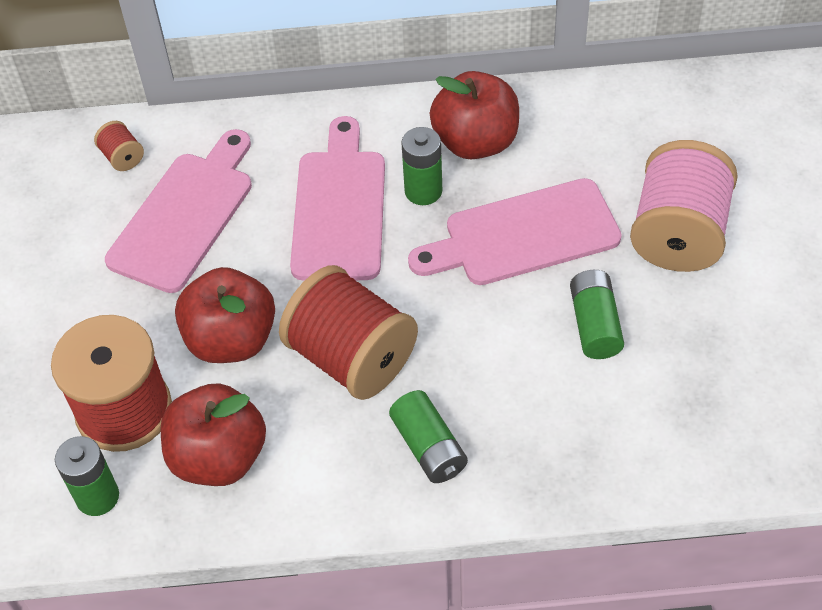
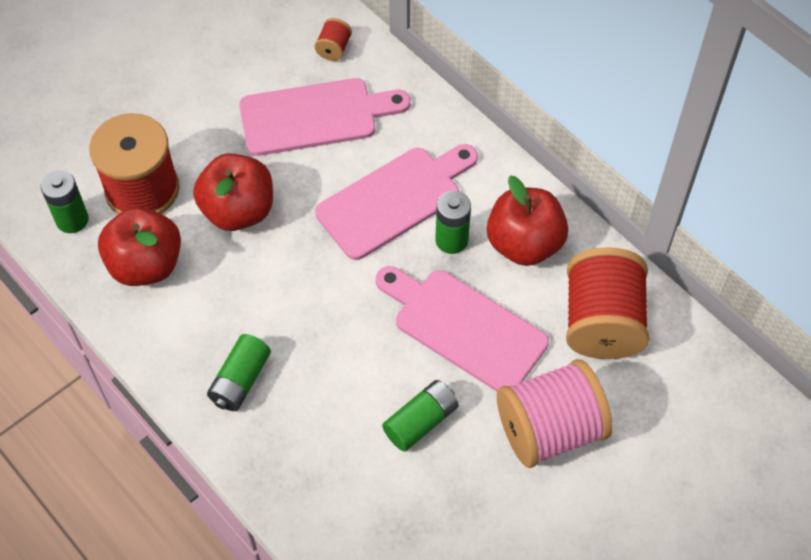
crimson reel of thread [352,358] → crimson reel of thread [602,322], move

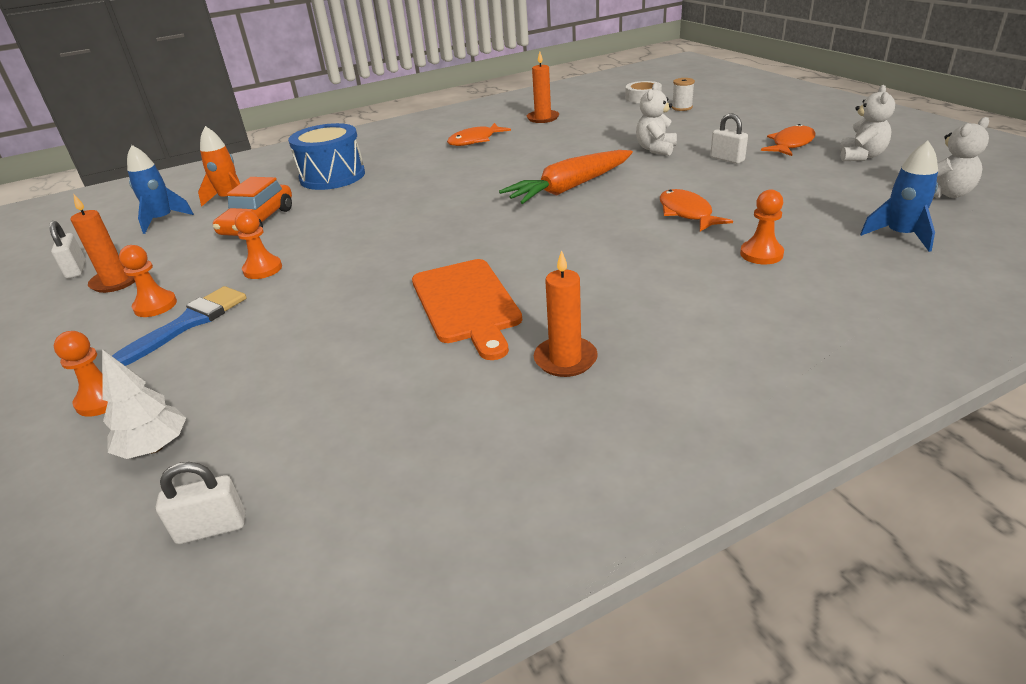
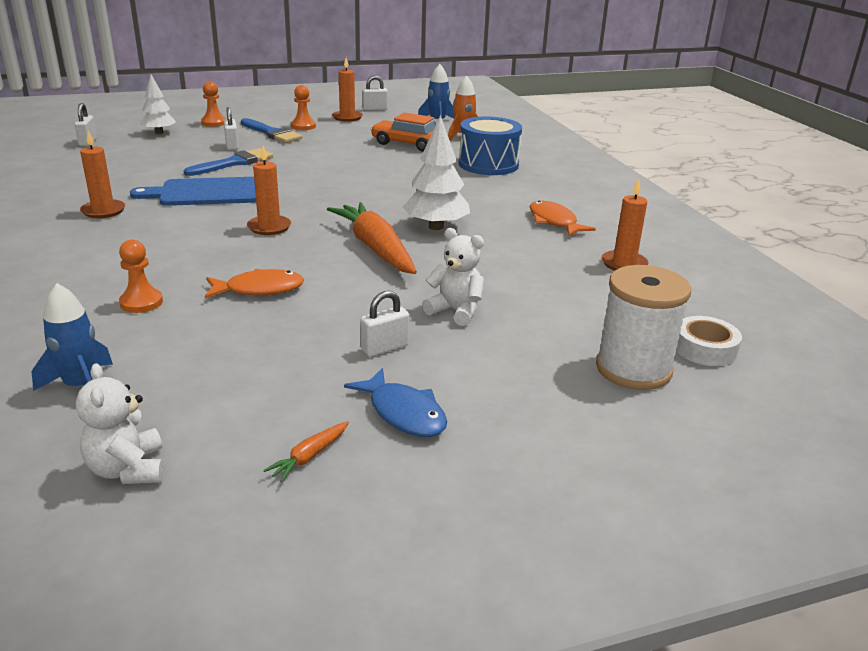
orange-coloured chopping board [466,304] → blue chopping board [205,193]
- → blue paint brush [234,163]
- → snow-white lock [232,146]
- → orange-coloured candle [269,227]
snow-white stuffed bear [861,156] → orange-coloured root vegetable [309,457]
orange-coloured fish figure [791,144] → blue fish figure [403,413]
- → snow-white tree [436,227]
snow-white reel of thread [682,108] → snow-white reel of thread [633,369], x2.12
orange-coloured chess pawn [263,269] → -

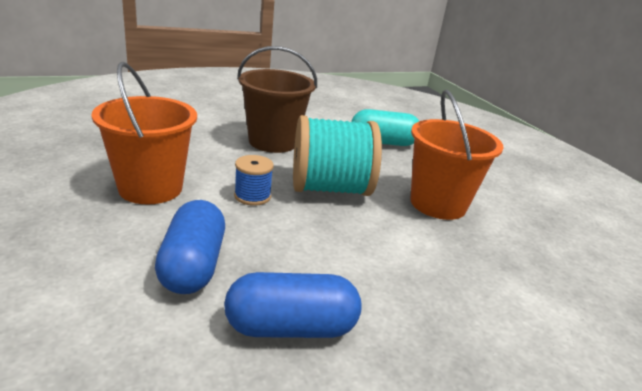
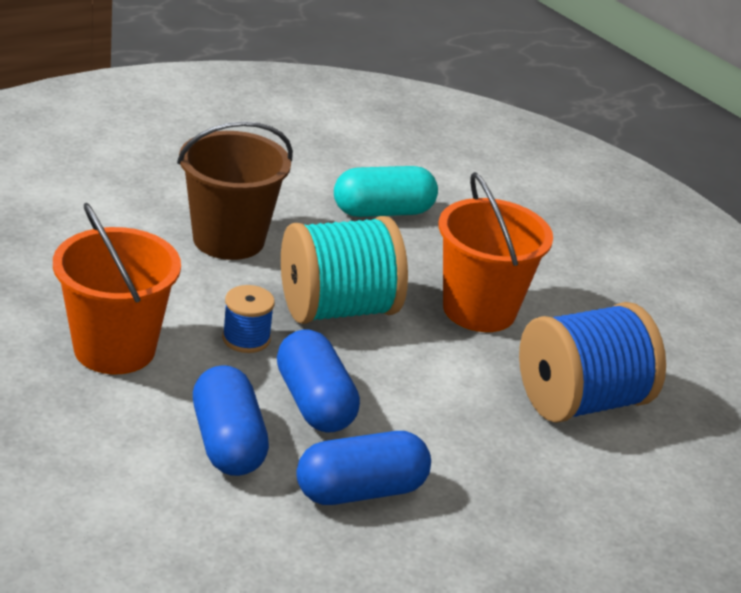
- → blue capsule [314,403]
- → blue reel of thread [580,401]

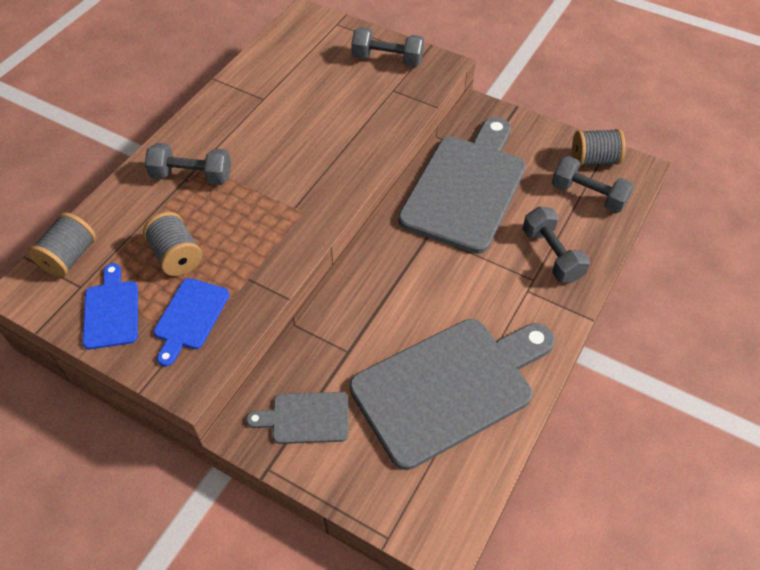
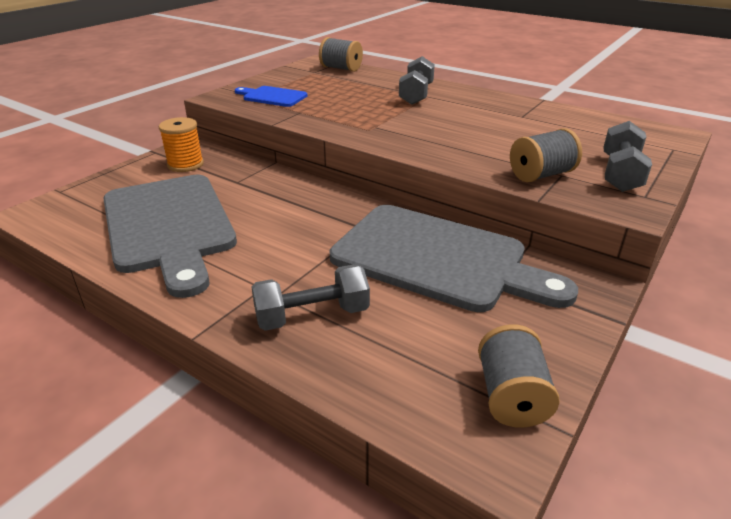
grey chopping board [306,418] → orange-coloured reel of thread [185,164]
grey reel of thread [176,256] → grey reel of thread [541,175], move
blue chopping board [111,311] → -
grey hand weight [588,195] → -

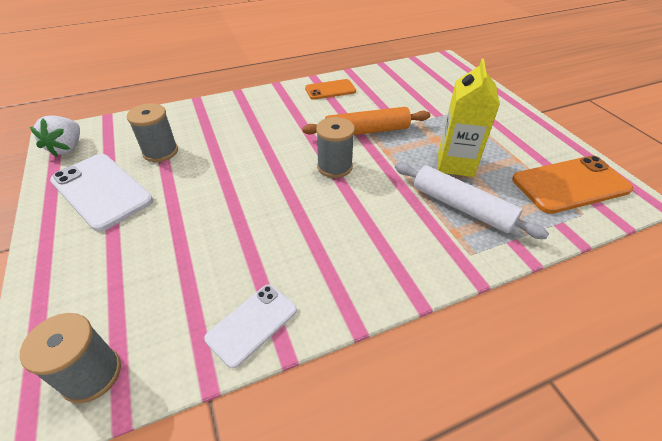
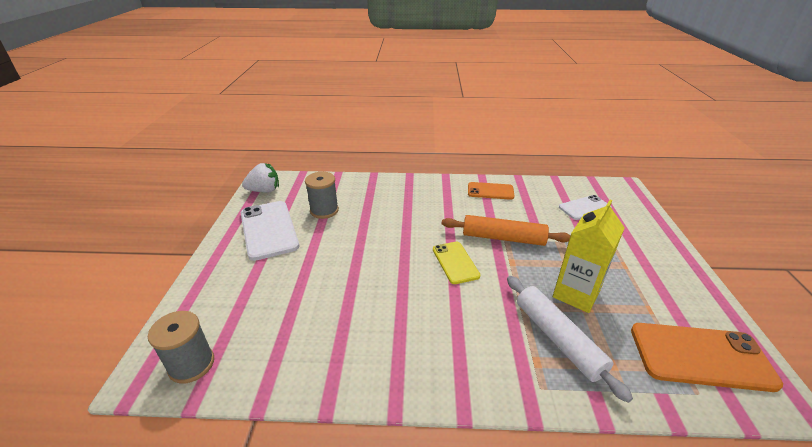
snow-white berry [67,148] → snow-white berry [264,190], 135 degrees counterclockwise
grey reel of thread [334,167] → golden smartphone [455,262]
snow-white smartphone [252,324] → snow-white smartphone [584,208], move

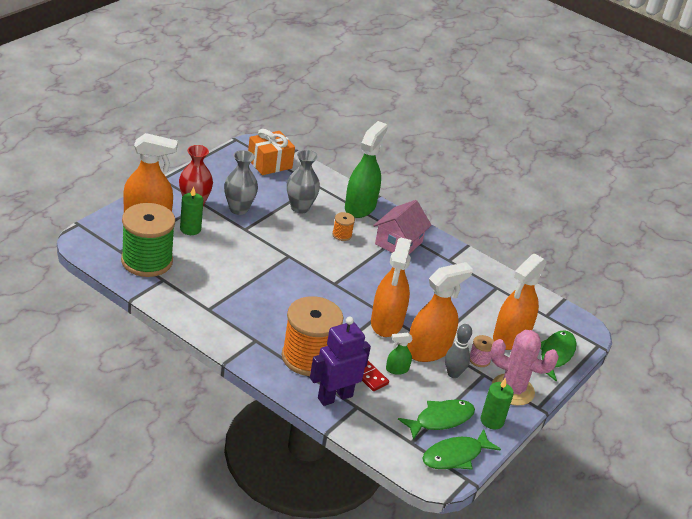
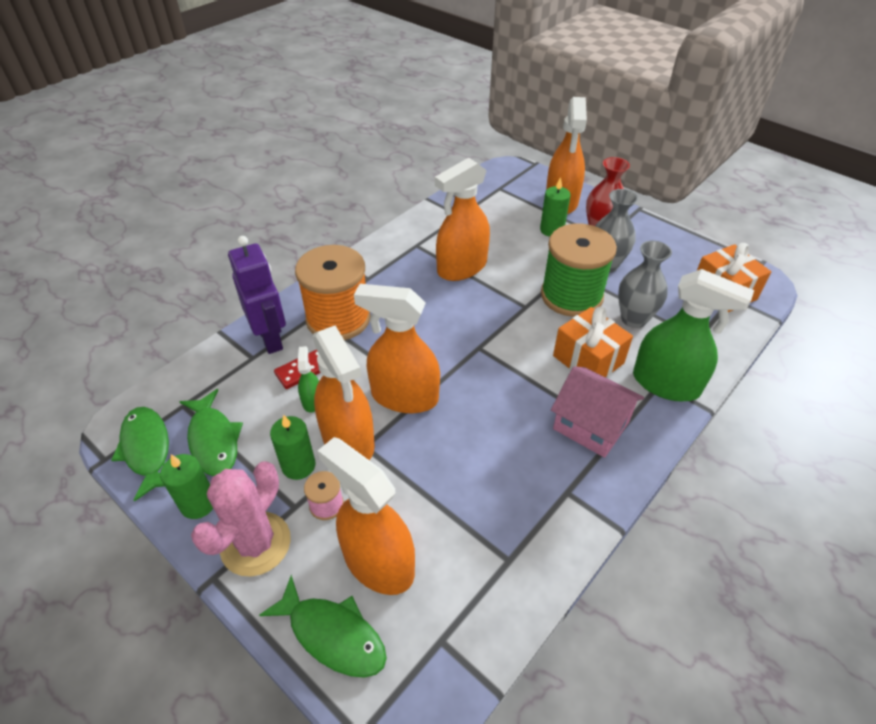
grey skittle [453,374] → leaf-green candle [298,465]
- → orange-coloured sprayer [461,267]
leaf-green reel of thread [147,261] → leaf-green reel of thread [571,296], move
orange-coloured reel of thread [342,235] → orange-coloured gift [588,359]

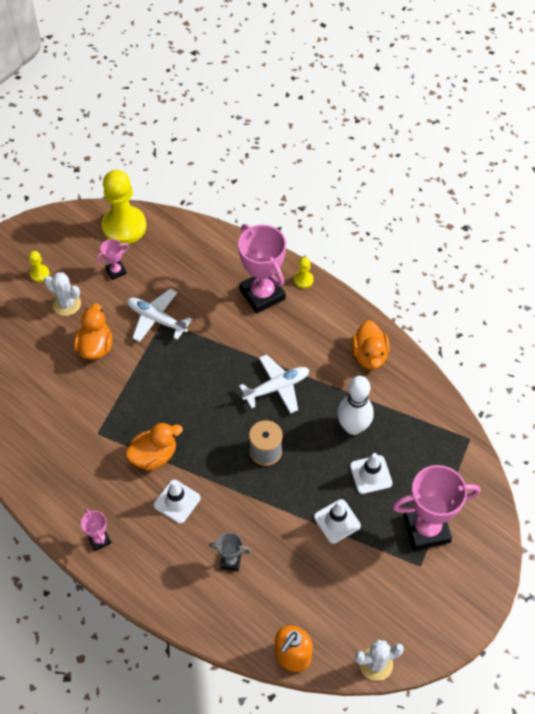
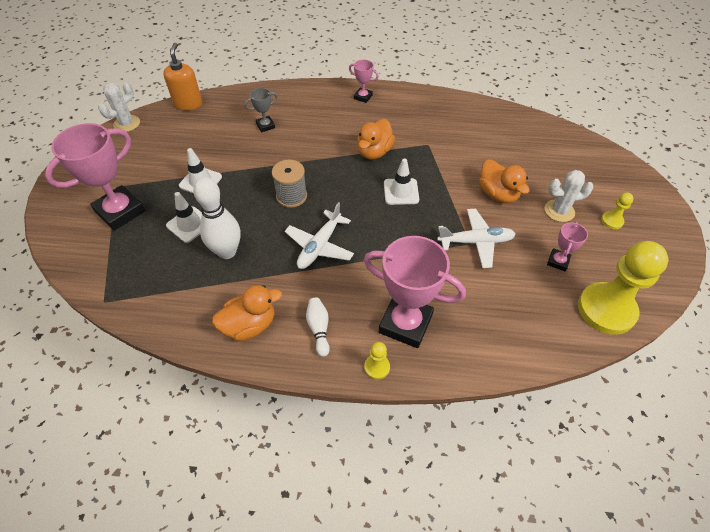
orange-coloured toy duck [369,355] → orange-coloured toy duck [249,325], 105 degrees clockwise
- → snow-white skittle [319,329]
snow-white traffic cone [177,501] → snow-white traffic cone [401,191], move

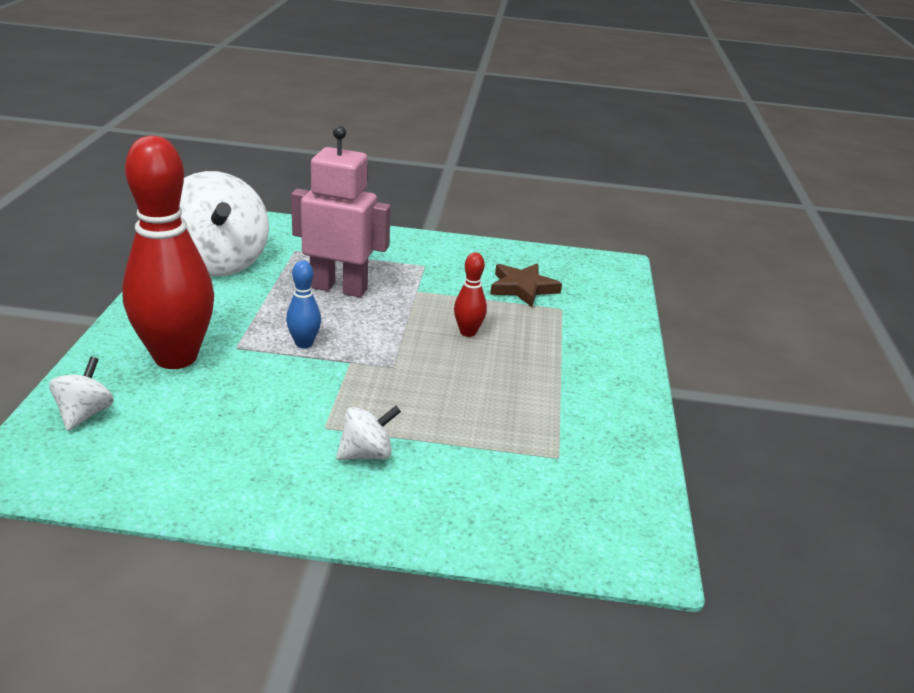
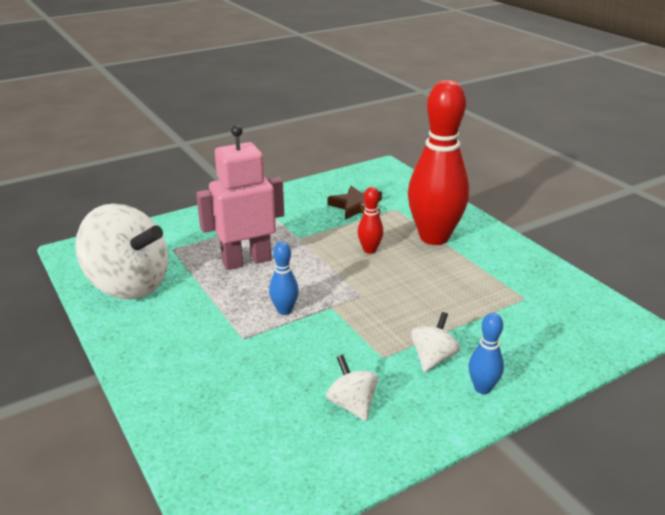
snow-white whirligig [85,414] → snow-white whirligig [352,404], move
crimson skittle [175,357] → crimson skittle [434,237], move
- → blue skittle [482,388]

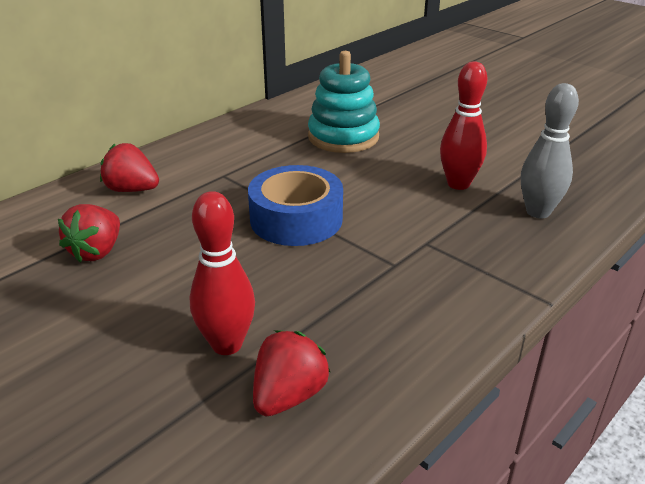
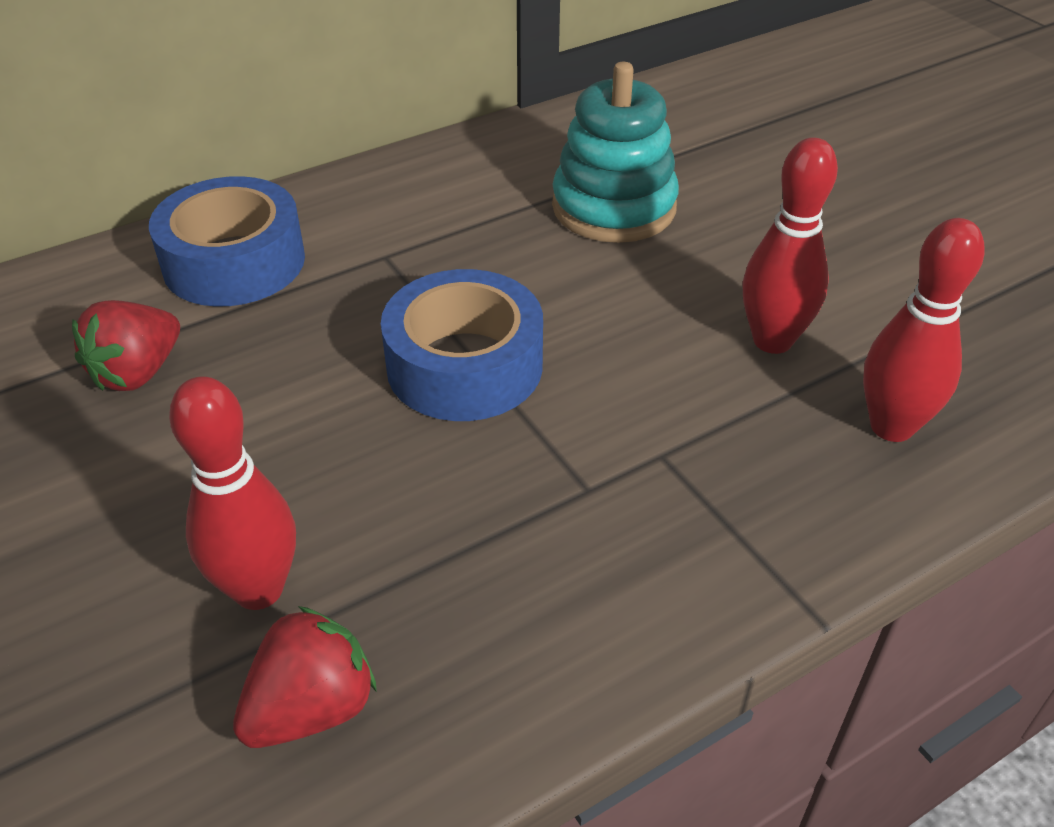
crimson berry [132,190] → blue roll of tape [234,262]
grey skittle [538,212] → crimson skittle [891,426]

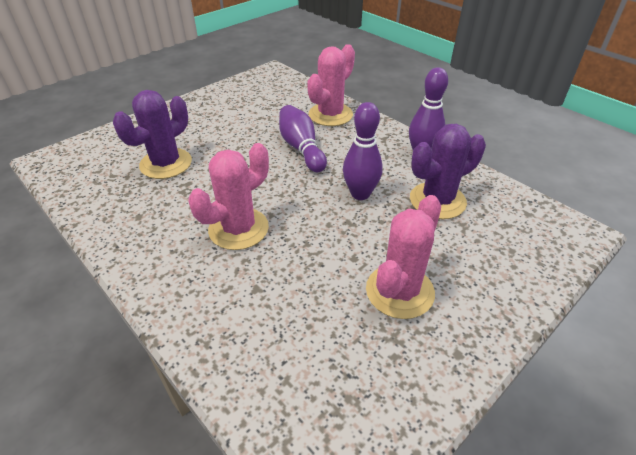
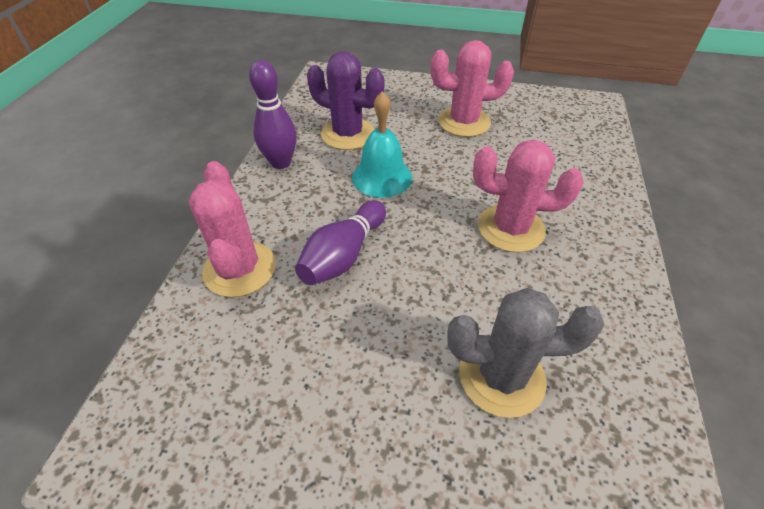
rosy saguaro cactus [330,115] → rosy saguaro cactus [239,269], 75 degrees clockwise
violet skittle [360,194] → turquoise hand bell [382,177]
violet saguaro cactus [166,164] → grey saguaro cactus [501,376]

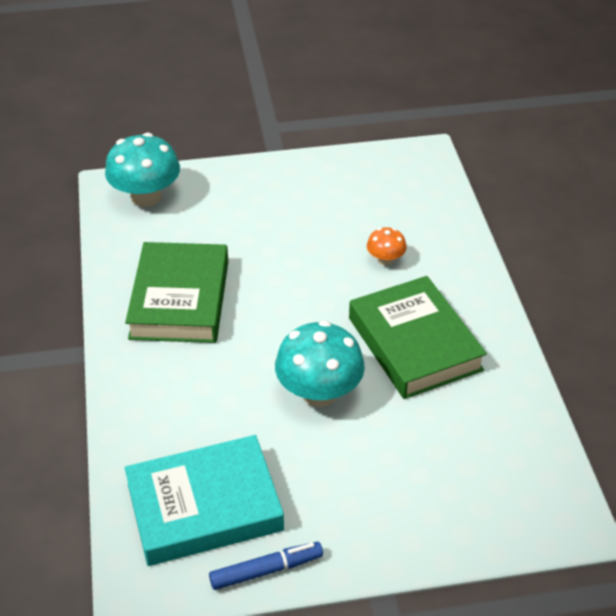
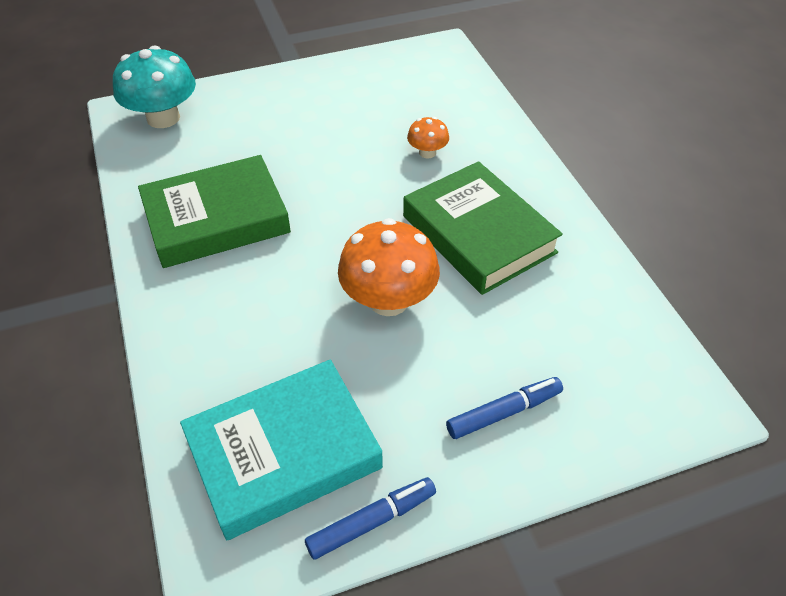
leaf-green book [180,299] → leaf-green book [216,219], 75 degrees clockwise
turquoise toadstool [319,392] → orange-coloured toadstool [388,300]
- → blue marker [504,412]

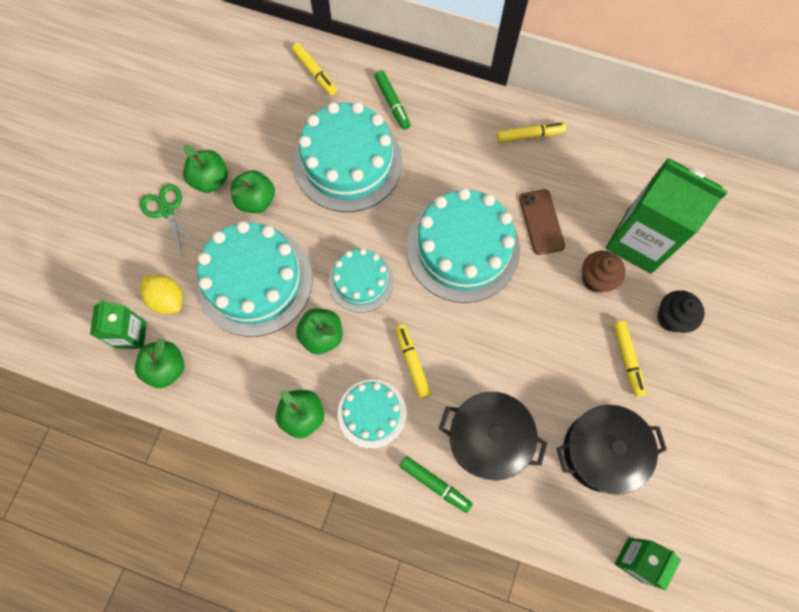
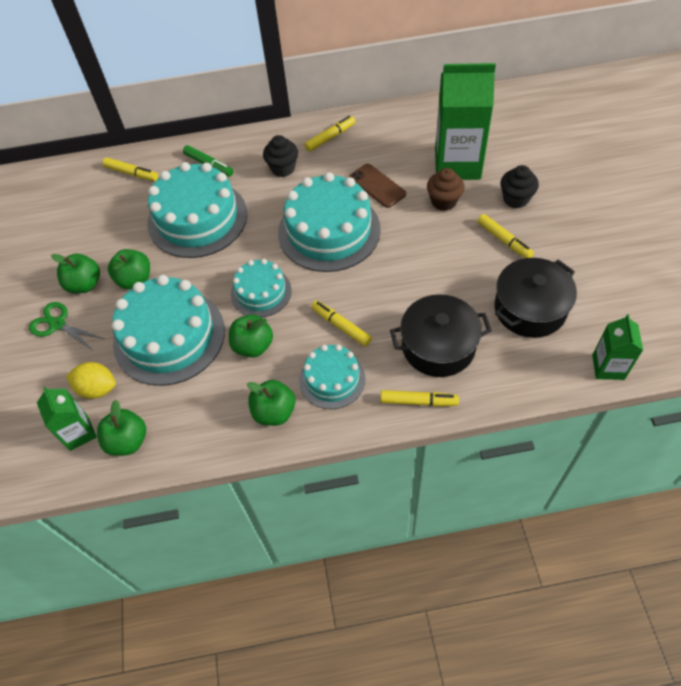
- → jet-black fairy cake [283,168]
leaf-green marker [435,484] → golden marker [418,401]

